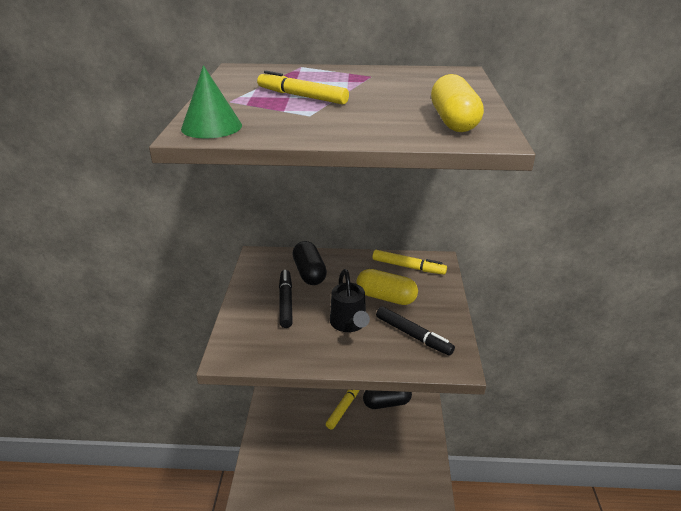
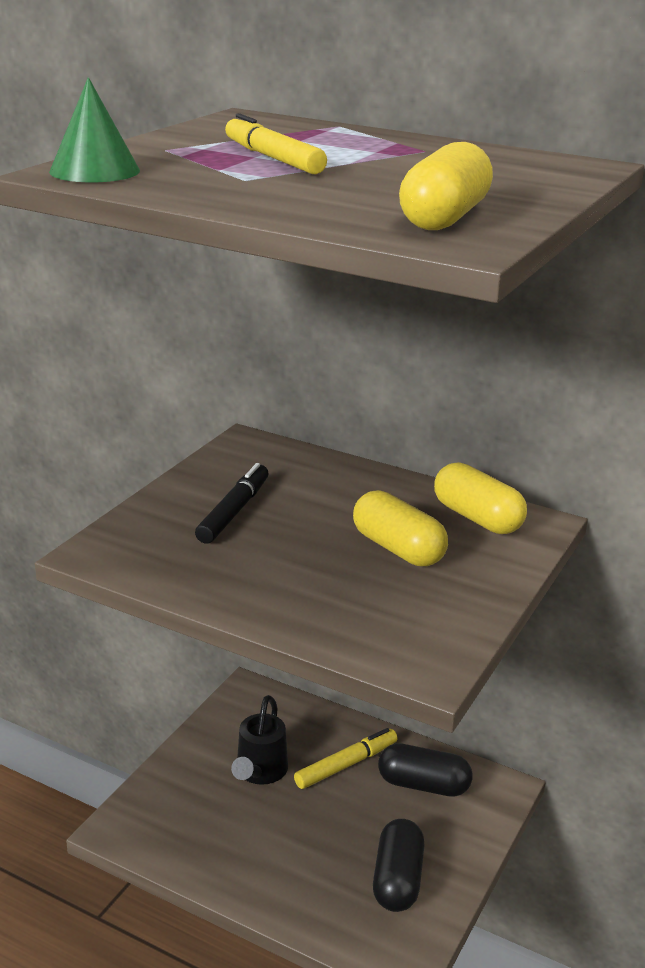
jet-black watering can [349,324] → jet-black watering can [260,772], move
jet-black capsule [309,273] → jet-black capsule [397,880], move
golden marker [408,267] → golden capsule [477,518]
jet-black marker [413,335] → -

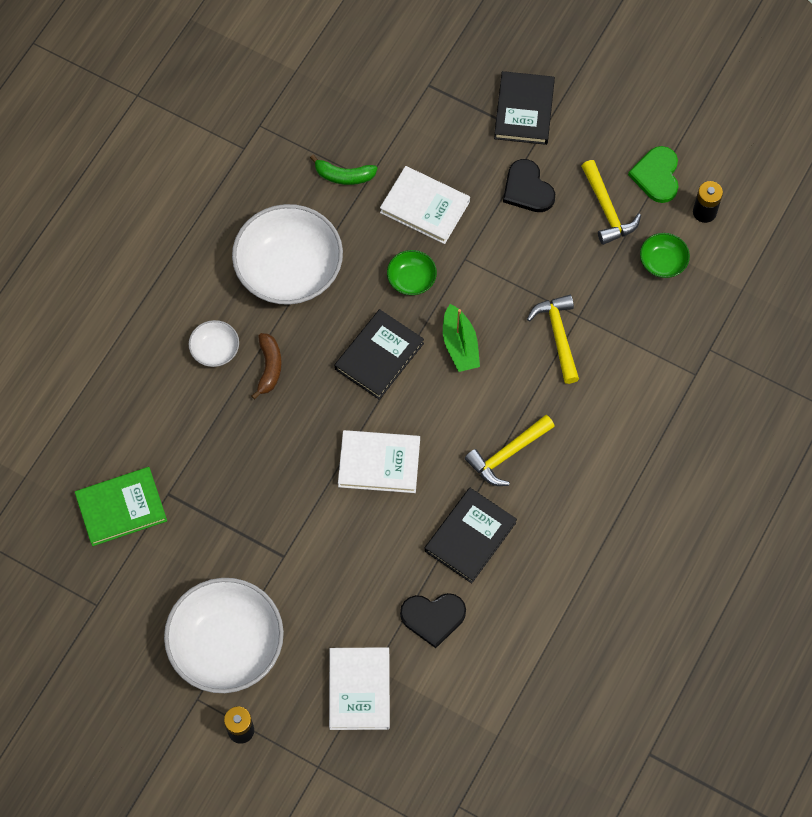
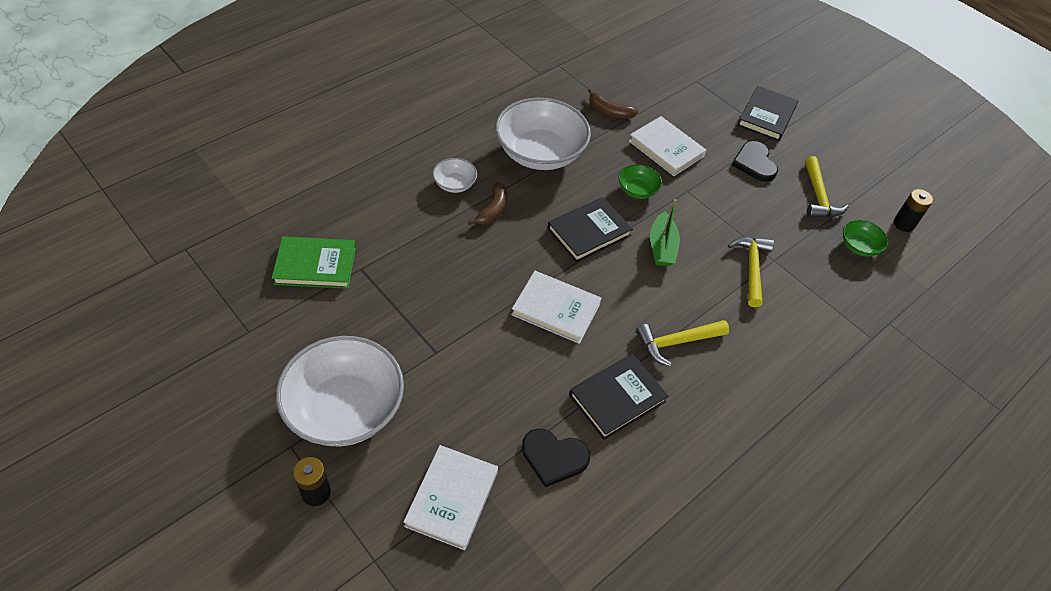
leaf-green toy banana [344,176] → dark brown toy banana [609,111]
leaf-green heart shape [656,175] → -

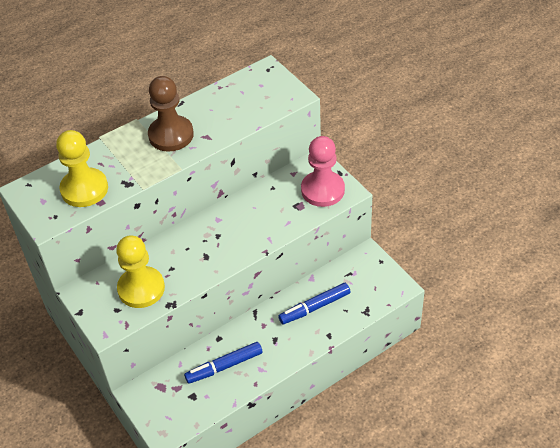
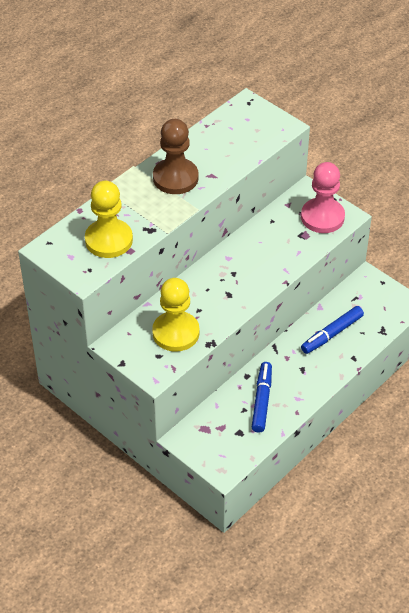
blue marker [224,366] → blue marker [261,401], 135 degrees clockwise

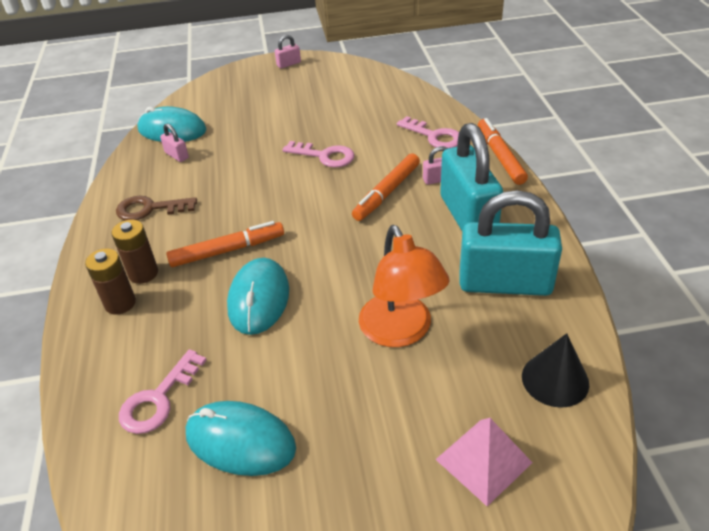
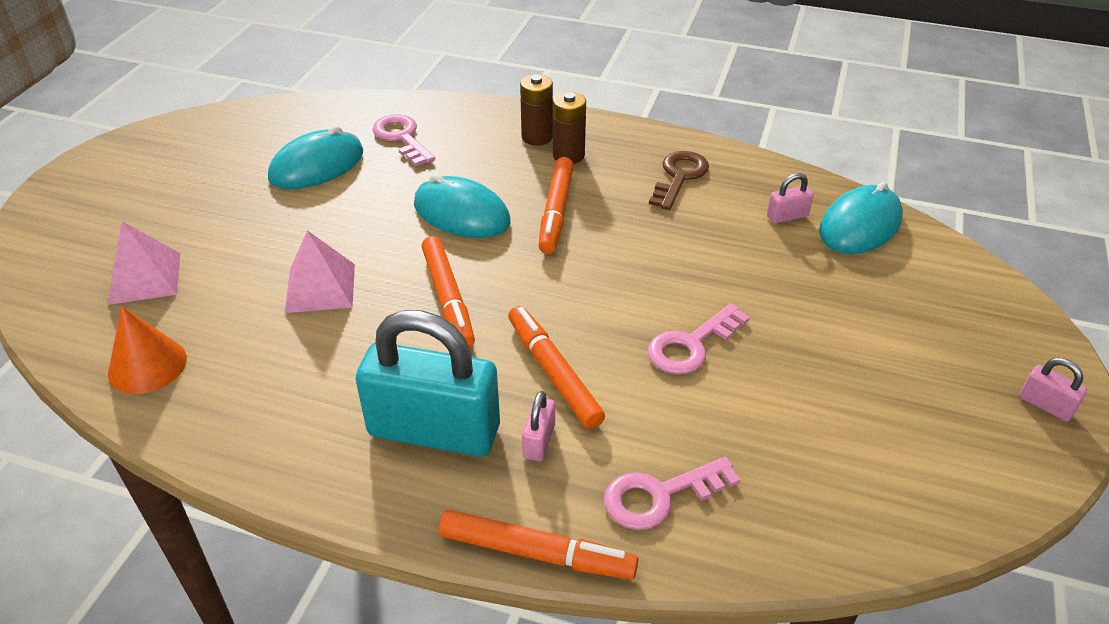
jet-black cone shape [555,379] → orange-coloured cone shape [147,365]
orange-coloured lamp [401,332] → rosy pyramid shape [320,288]
- → orange-coloured marker [448,299]
rosy lock [288,64] → rosy lock [1045,405], 45 degrees counterclockwise
turquoise lock [505,283] → -

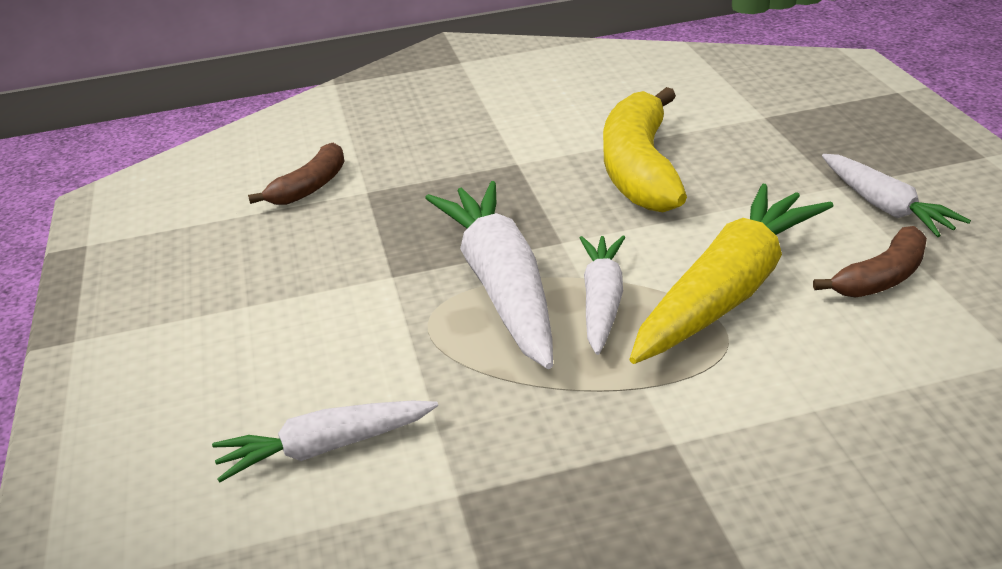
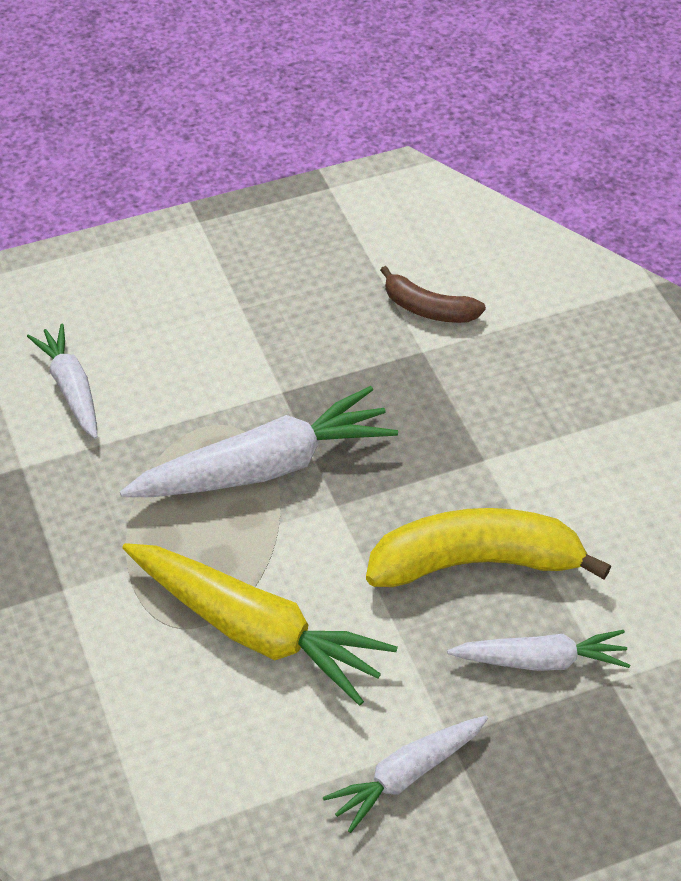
snow-white root vegetable [602,302] → snow-white root vegetable [541,660], move
dark brown toy banana [881,278] → -

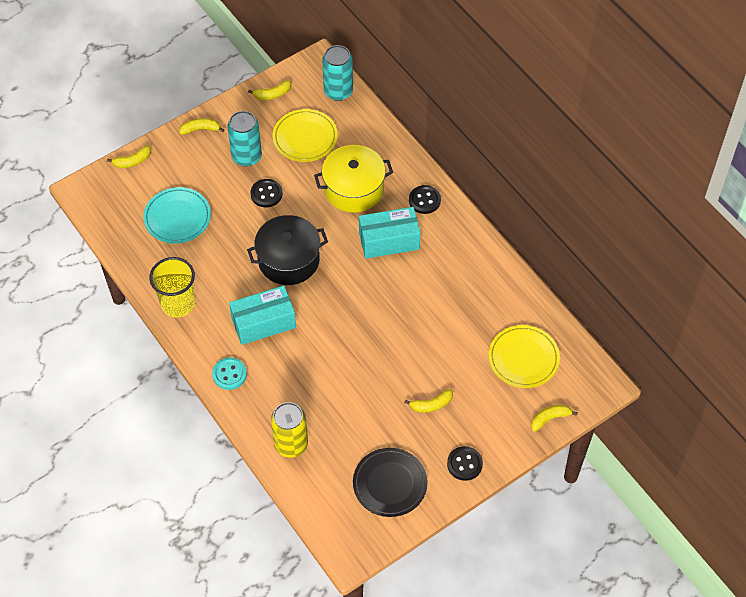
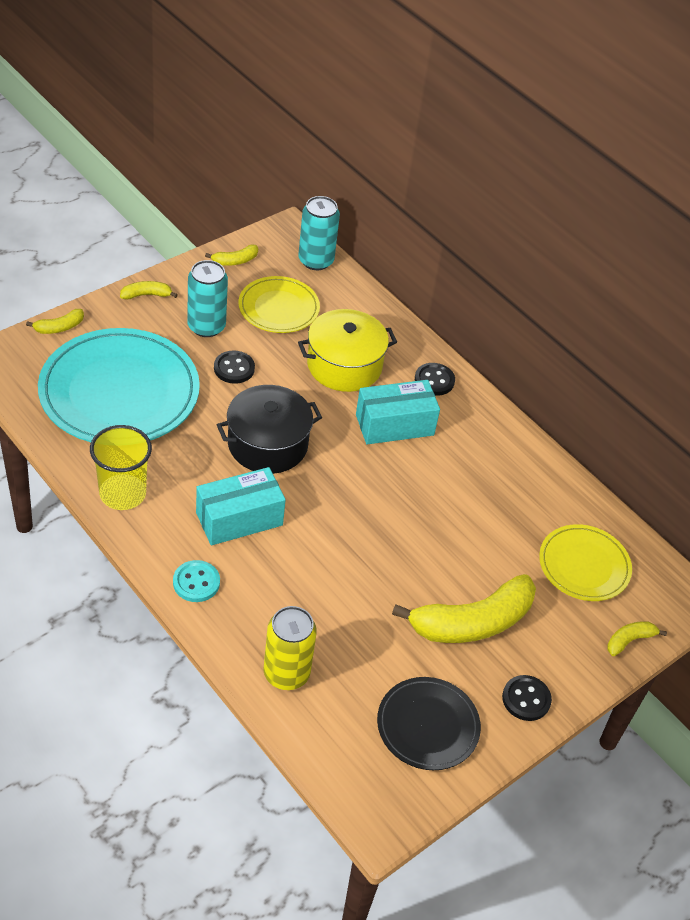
turquoise plate [177,217] → turquoise plate [119,392], x1.81
golden toy banana [431,404] → golden toy banana [472,622], x2.24

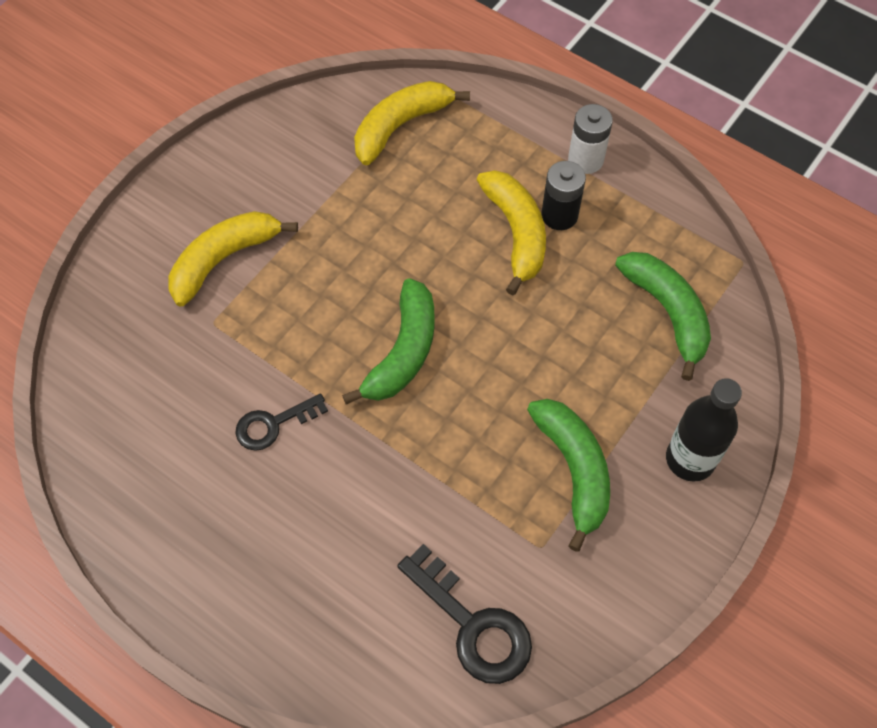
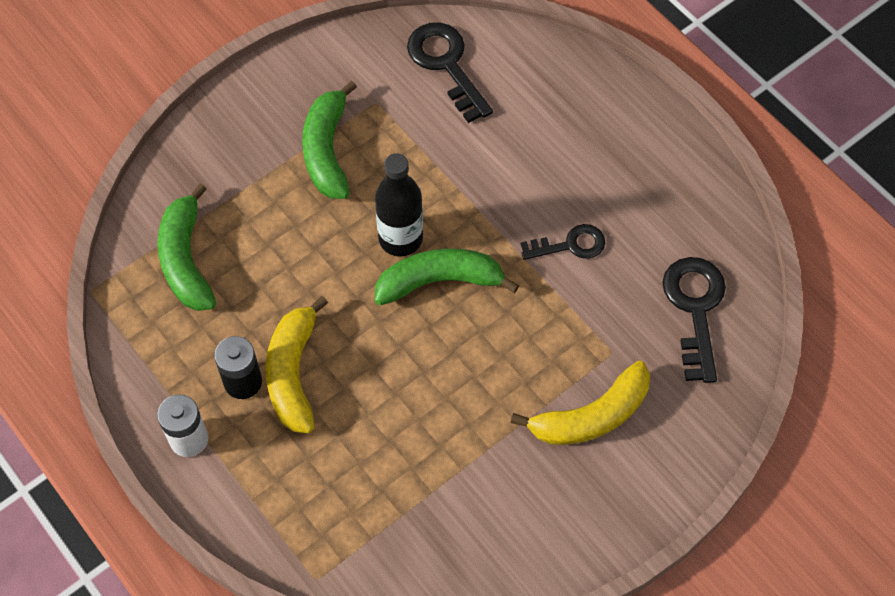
jet-black flask [690,459] → jet-black flask [400,238], move
leaf-green toy banana [403,352] → leaf-green toy banana [439,281], 45 degrees clockwise
- → jet-black latchkey [695,309]
golden toy banana [401,126] → -

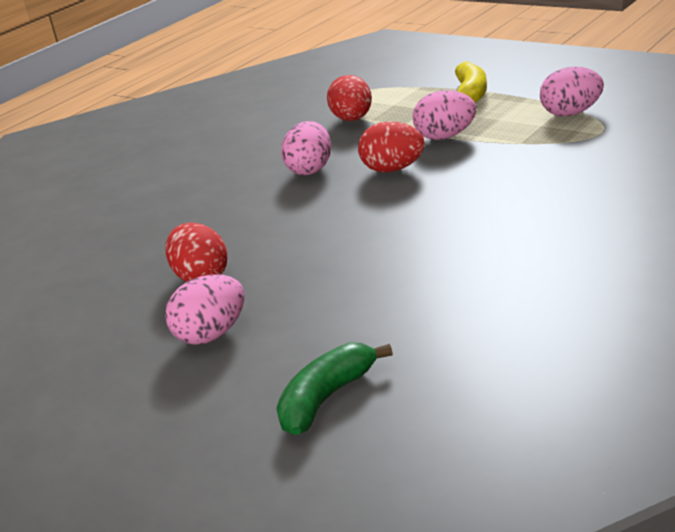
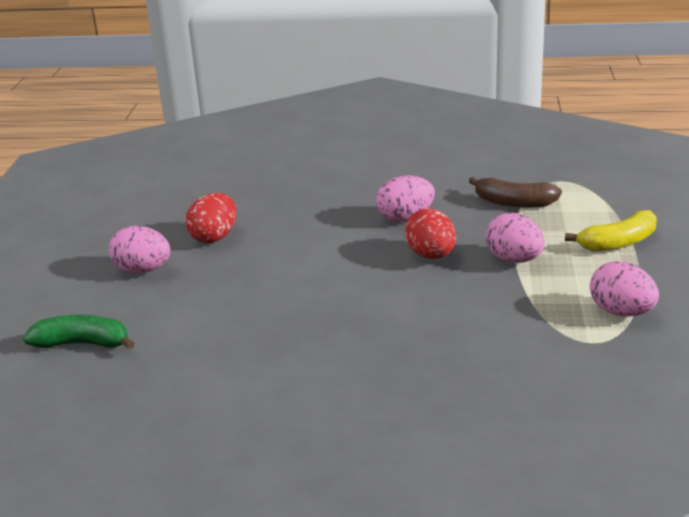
crimson egg [352,119] → dark brown toy banana [514,202]

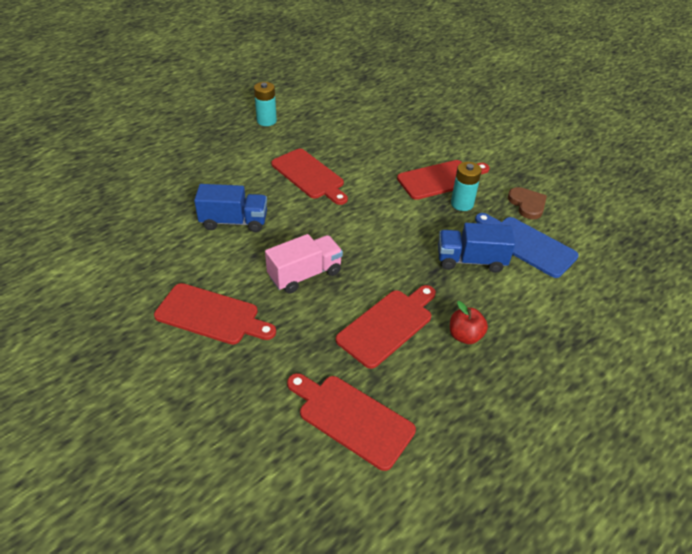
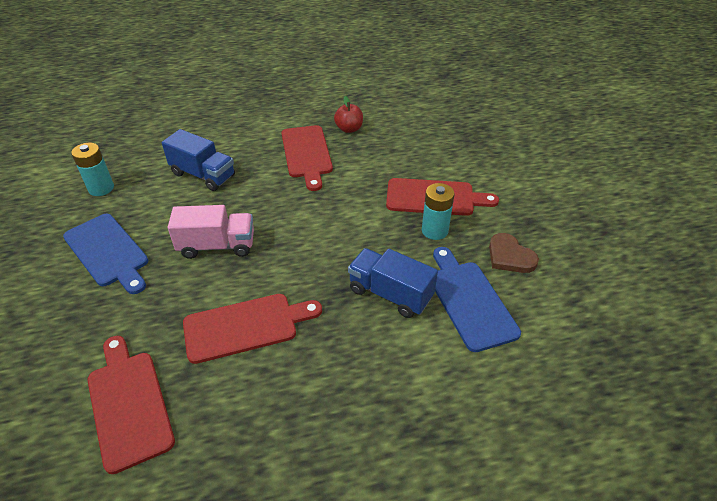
crimson chopping board [211,315] → blue chopping board [108,252]
turquoise battery [266,121] → turquoise battery [101,188], move
crimson toy apple [465,336] → crimson toy apple [349,129], move
dark brown heart shape [527,204] → dark brown heart shape [510,256], 135 degrees clockwise

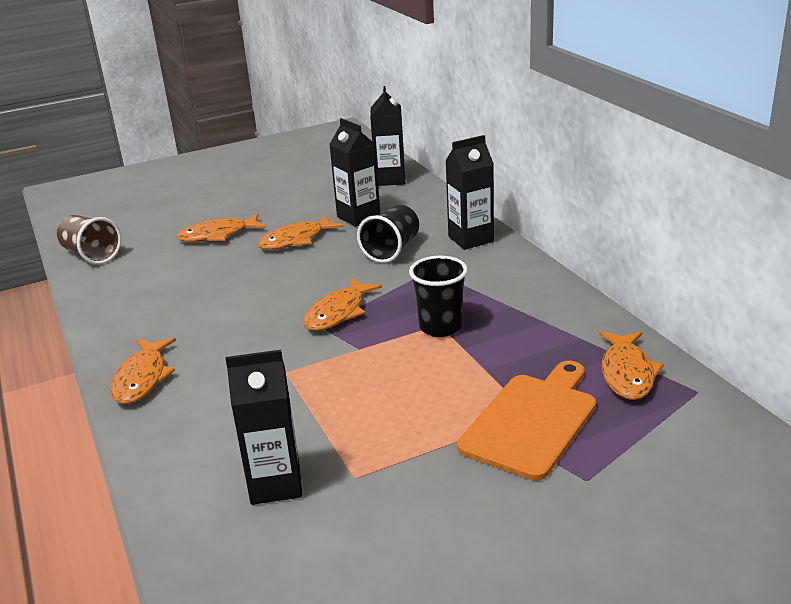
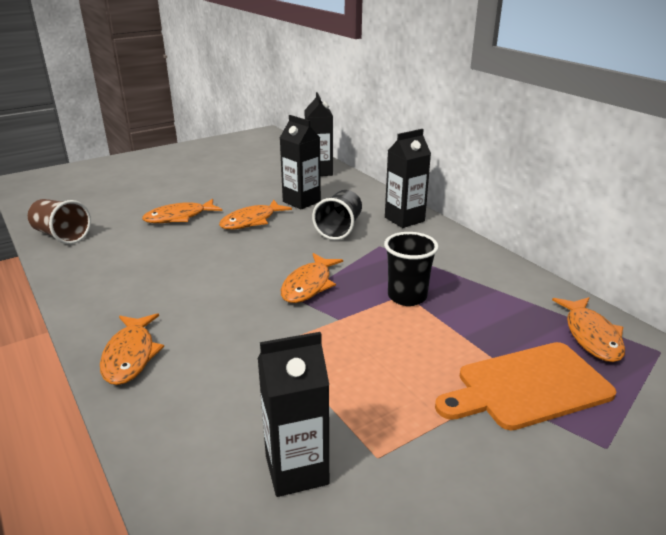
orange-coloured chopping board [532,421] → orange-coloured chopping board [528,387], 135 degrees counterclockwise

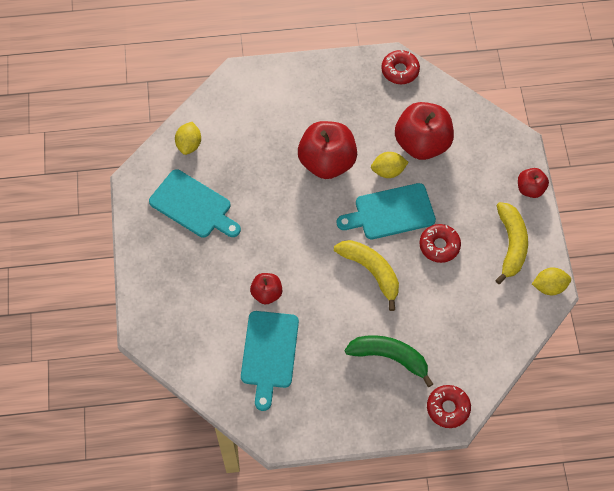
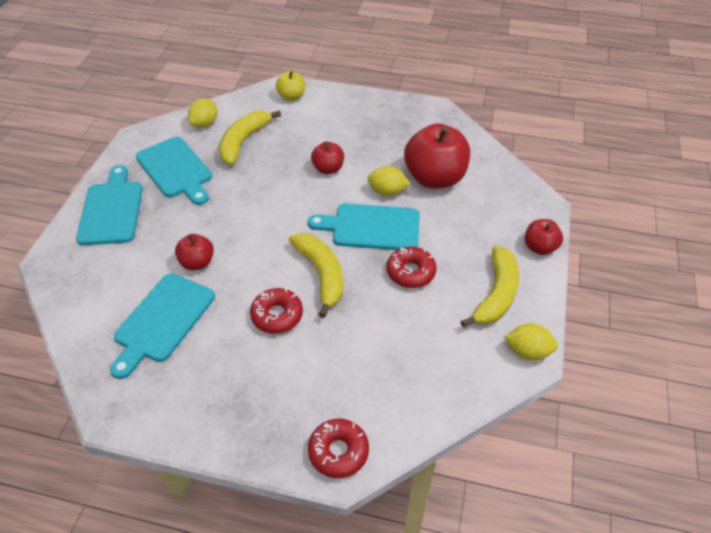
- → turquoise chopping board [111,210]
- → golden toy banana [243,141]
crimson doughnut [400,70] → crimson doughnut [277,315], move
- → golden toy apple [291,97]
crimson toy apple [327,162] → crimson toy apple [328,169], x0.52
leaf-green toy banana [390,357] → -

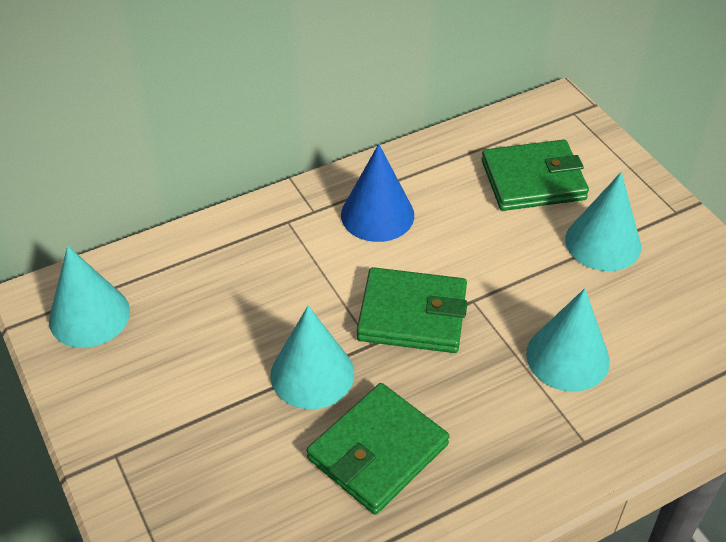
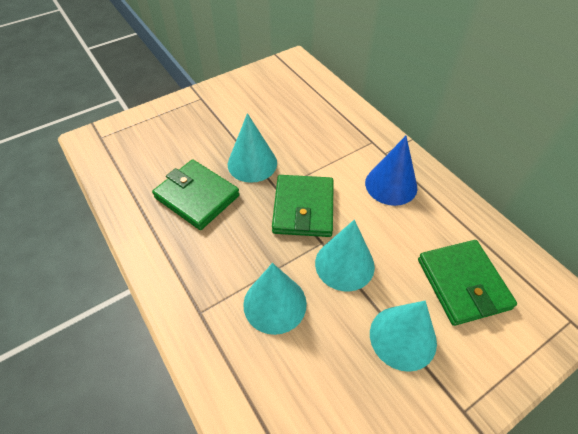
turquoise cone shape [89,315] → turquoise cone shape [344,264], move

